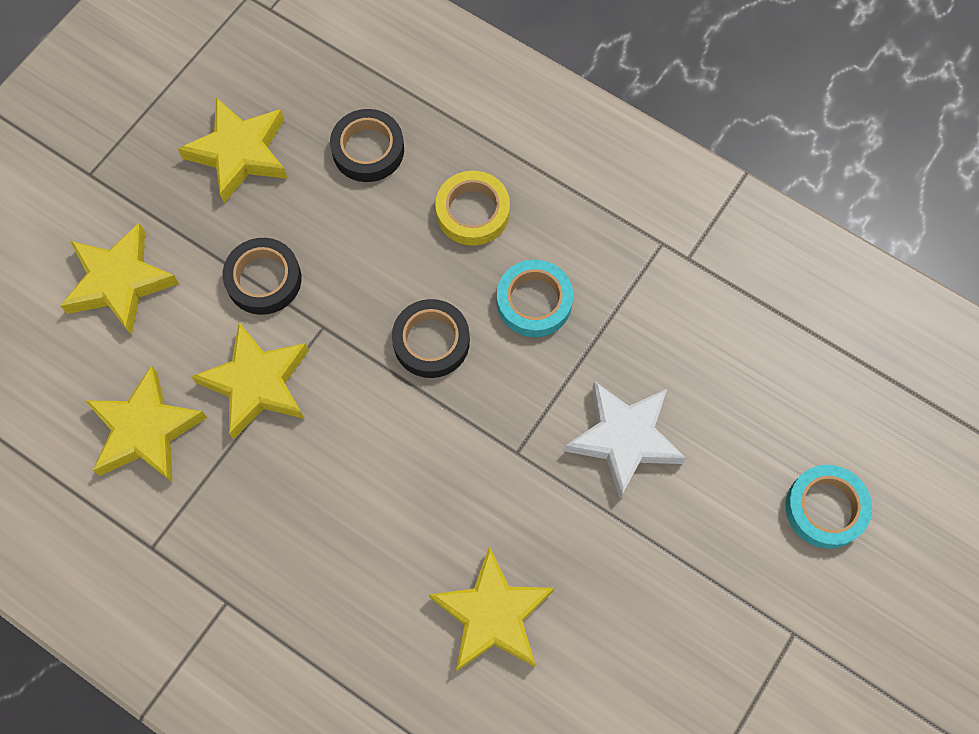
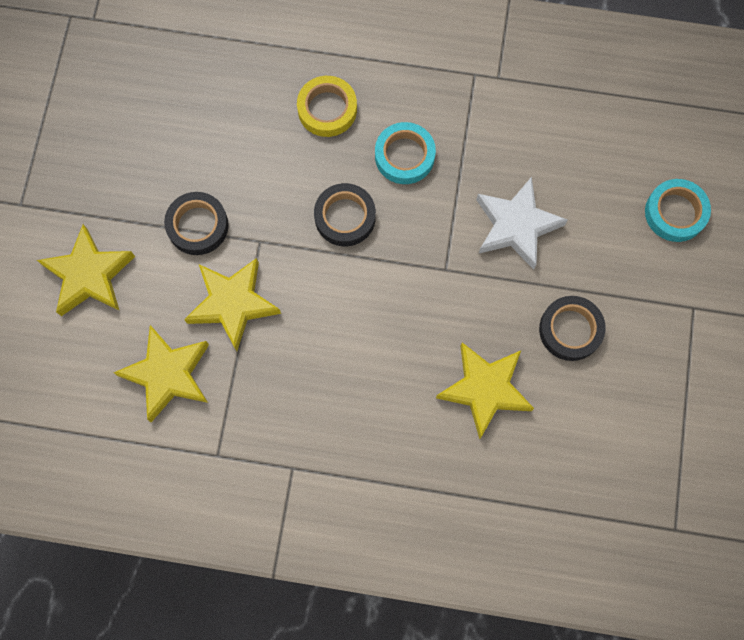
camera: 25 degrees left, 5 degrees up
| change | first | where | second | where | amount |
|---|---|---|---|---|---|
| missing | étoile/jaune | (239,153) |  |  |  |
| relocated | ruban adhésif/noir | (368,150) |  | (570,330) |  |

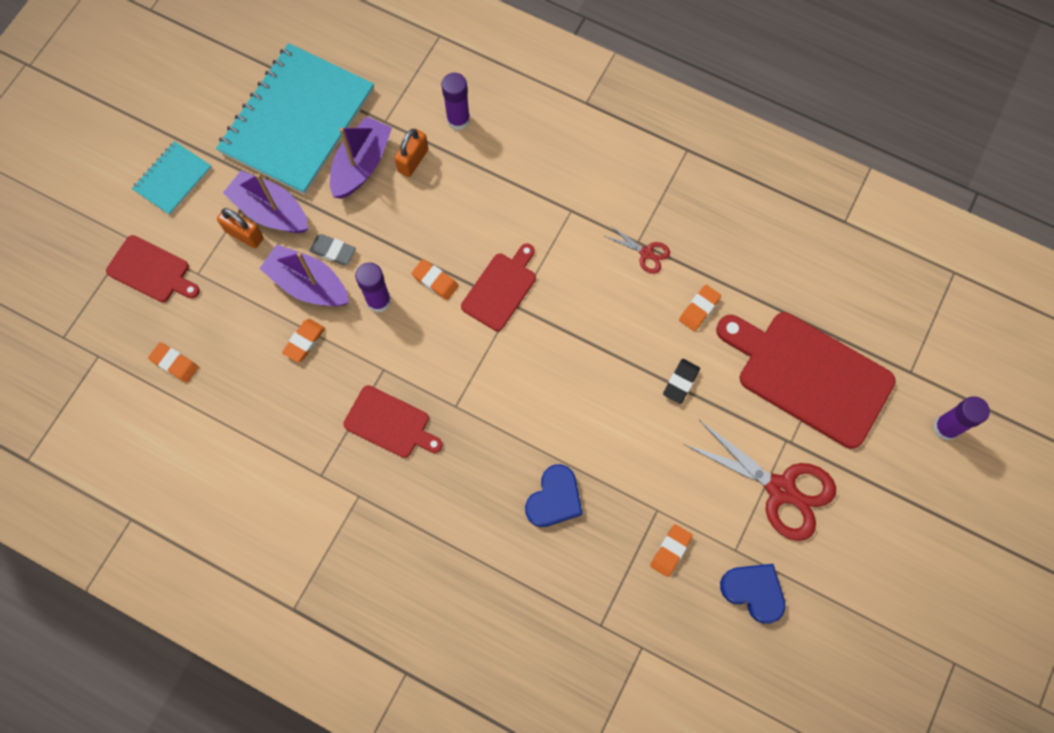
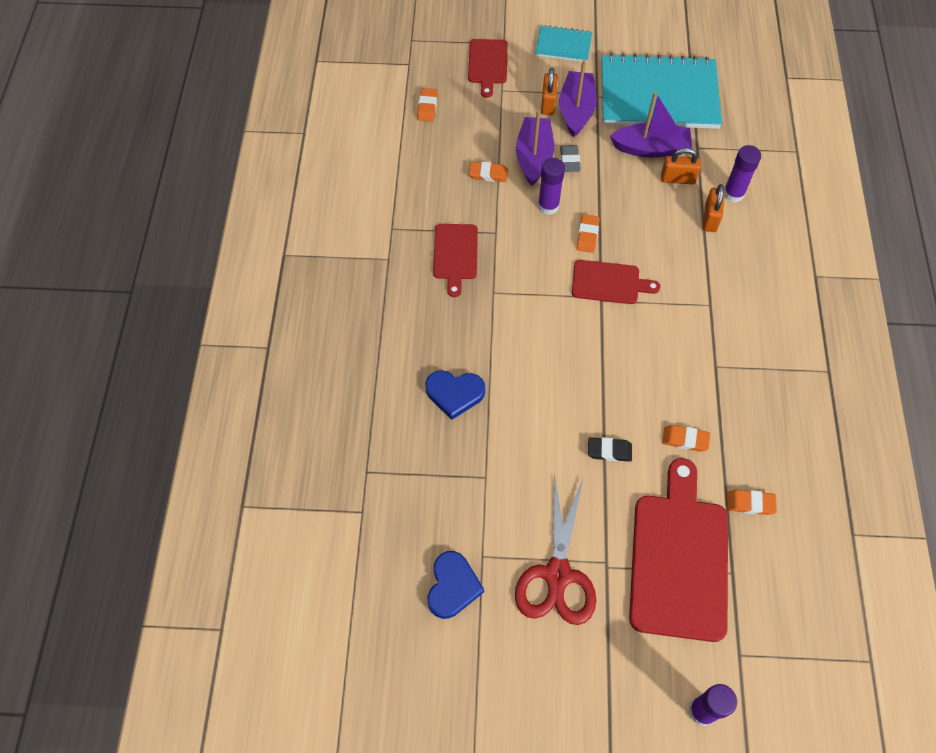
camera: 65 degrees right, 10 degrees down
| change | first | where | second | where | amount |
|---|---|---|---|---|---|
| missing | ciseaux/rouge | (646,253) |  |  |  |
| appeared |  |  | cadenas/orange | (710,218) |  |
| relocated | gomme/orange | (670,551) |  | (750,503) |  |

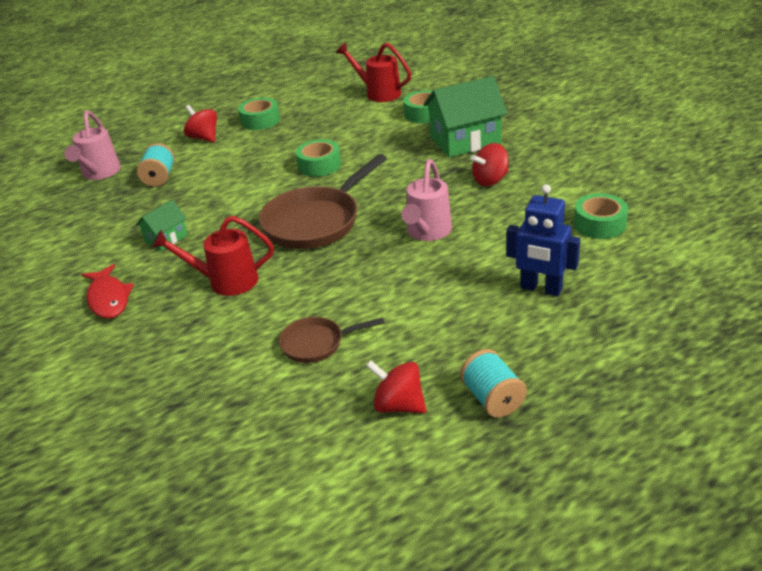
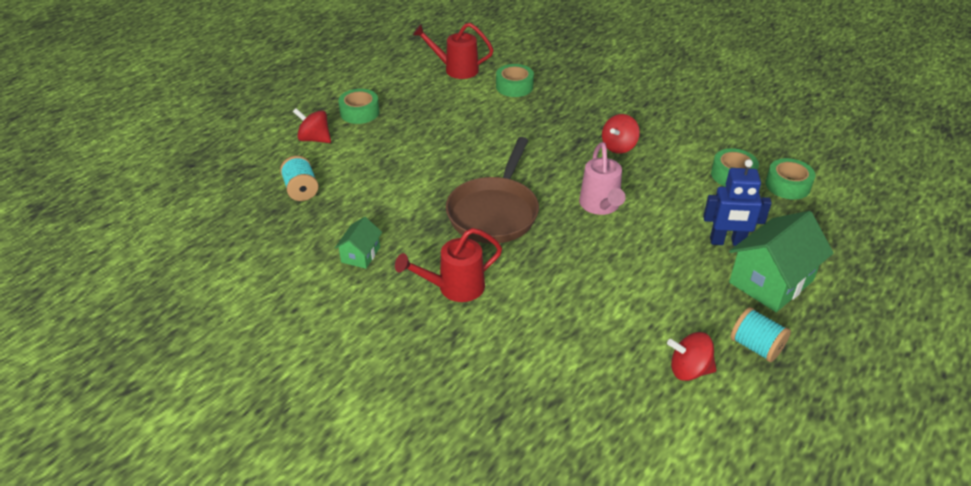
camera: 25 degrees left, 5 degrees up
| change | first | where | second | where | amount |
|---|---|---|---|---|---|
| missing | arrosoir/rose | (99,173) |  |  |  |
| missing | poisson/rouge | (109,299) |  |  |  |
| missing | poêle/marron | (317,343) |  |  |  |
| relocated | ruban adhésif/vert | (319,165) |  | (787,185) |  |
| relocated | maison/vert | (465,141) |  | (771,281) |  |

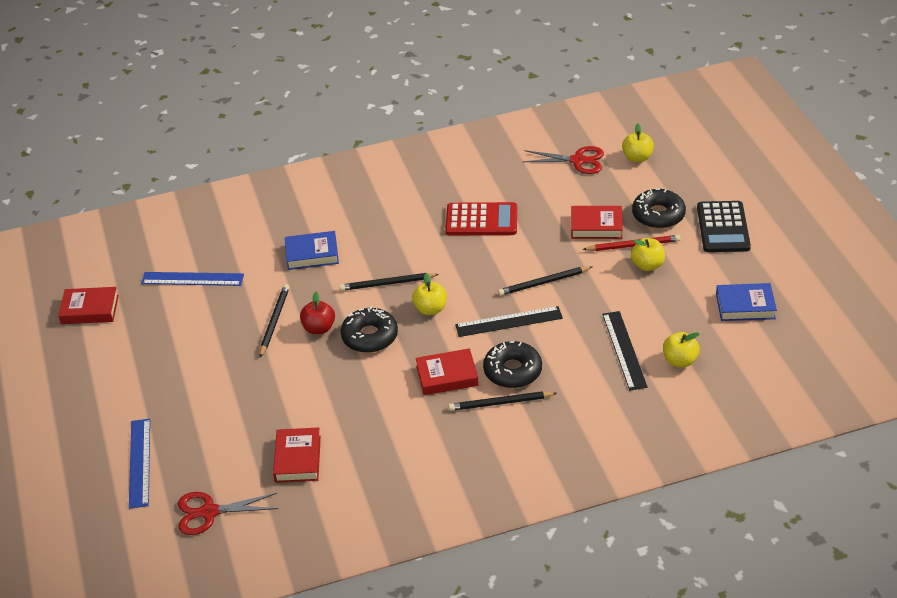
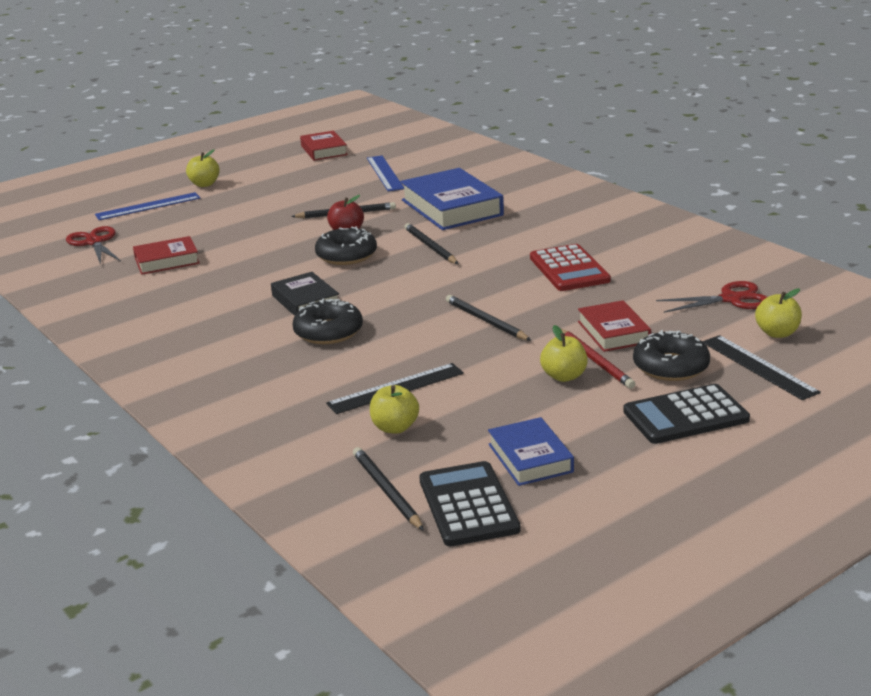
camera: 70 degrees right, 15 degrees down
| change | first | where | second | where | amount |
|---|---|---|---|---|---|
| appeared |  |  | calculatrice/noir | (468,505) |  |
| relocated | pomme/jaune | (430,309) |  | (204,184) |  |
| relocated | crayon/noir | (500,403) |  | (386,491) |  |
| relocated | règle/noir | (509,321) |  | (758,367) |  |
| colour | livre/rouge | (447,376) | livre/noir | (305,301) |  |
| spun | ciseaux/rouge | (578,160) |  | (731,299) | 90 degrees counterclockwise |
| size | livre/bleu | (312,254) |  | (452,207) | x1.70 |

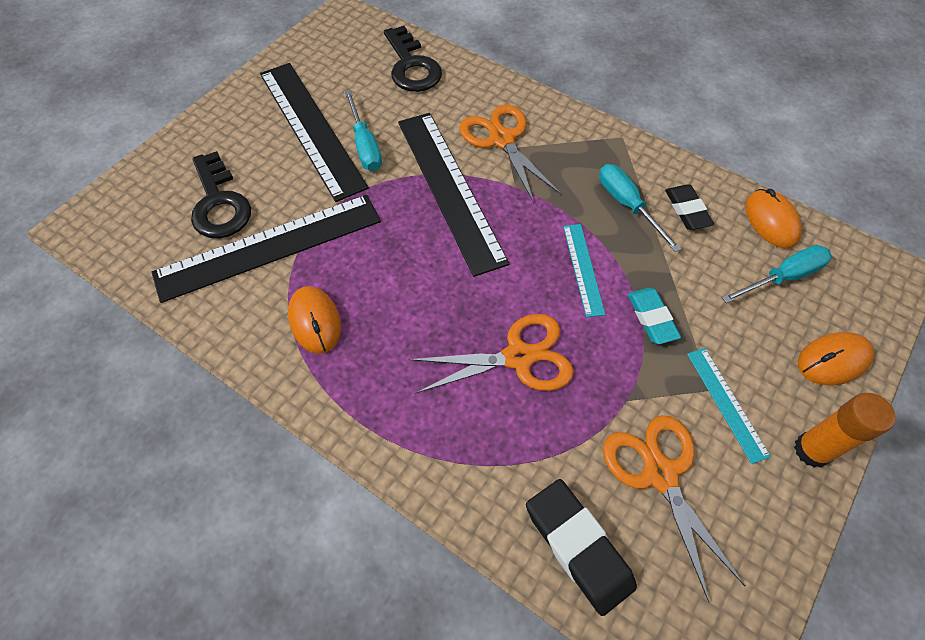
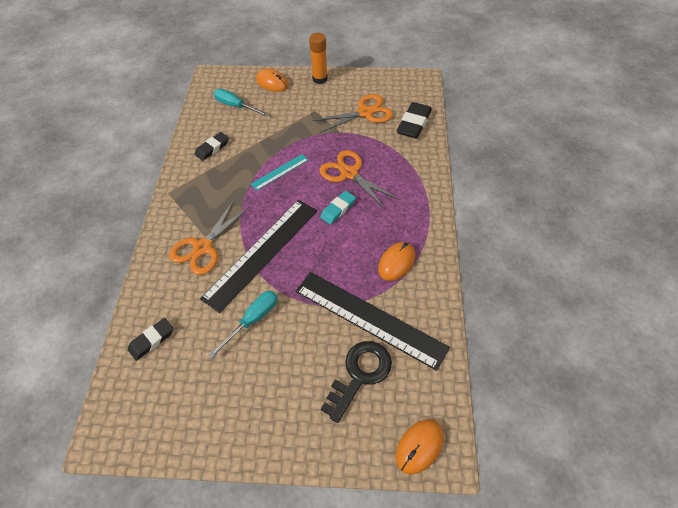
camera: 120 degrees left, 5 degrees down
| change | first | where | second | where | amount |
|---|---|---|---|---|---|
| missing | règle/noir | (311,128) |  |  |  |
| missing | tournevis/turquoise | (627,205) |  |  |  |
| missing | règle/turquoise | (726,403) |  |  |  |
| relocated | gomme/turquoise | (651,318) |  | (338,209) |  |
| relocated | souris/orange | (771,221) |  | (419,447) |  |
| exchanged | clé/noir | (412,66) | gomme/noir | (151,340) |  |
| spun | ciseaux/orange | (660,474) |  | (365,113) | 150 degrees counterclockwise |

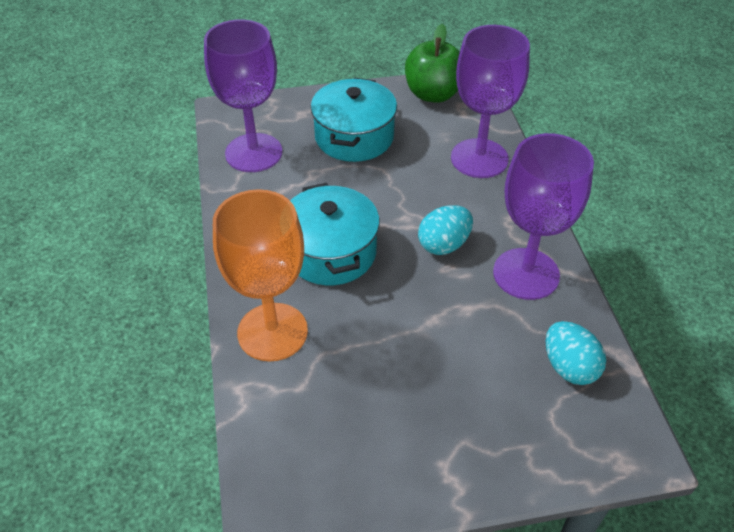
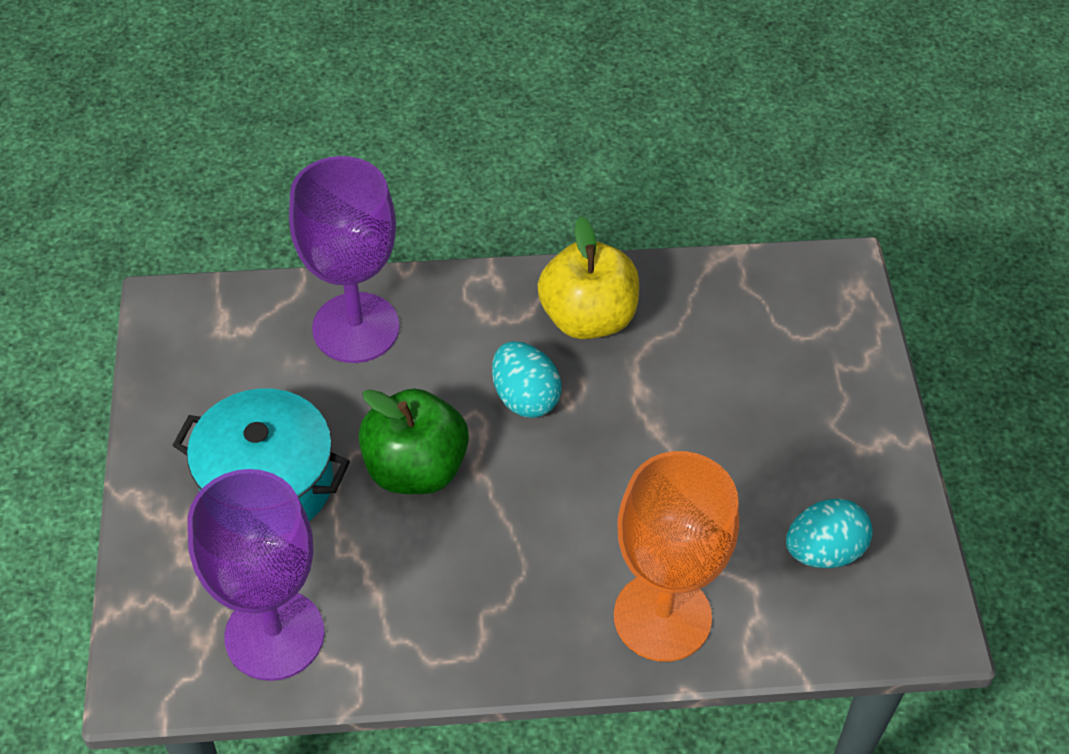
camera: 85 degrees left, 5 degrees up
| change | first | where | second | where | amount |
|---|---|---|---|---|---|
| missing | marmite/turquoise | (331,252) |  |  |  |
| relocated | pomme/vert | (433,94) |  | (415,468) |  |
| relocated | œuf/turquoise | (569,367) |  | (823,551) |  |
| exchanged | verre à pied/violet | (526,274) | pomme/jaune | (588,318) |  |

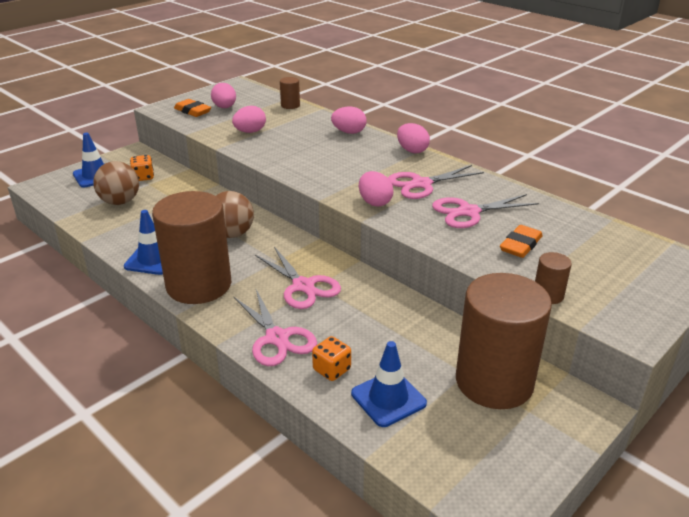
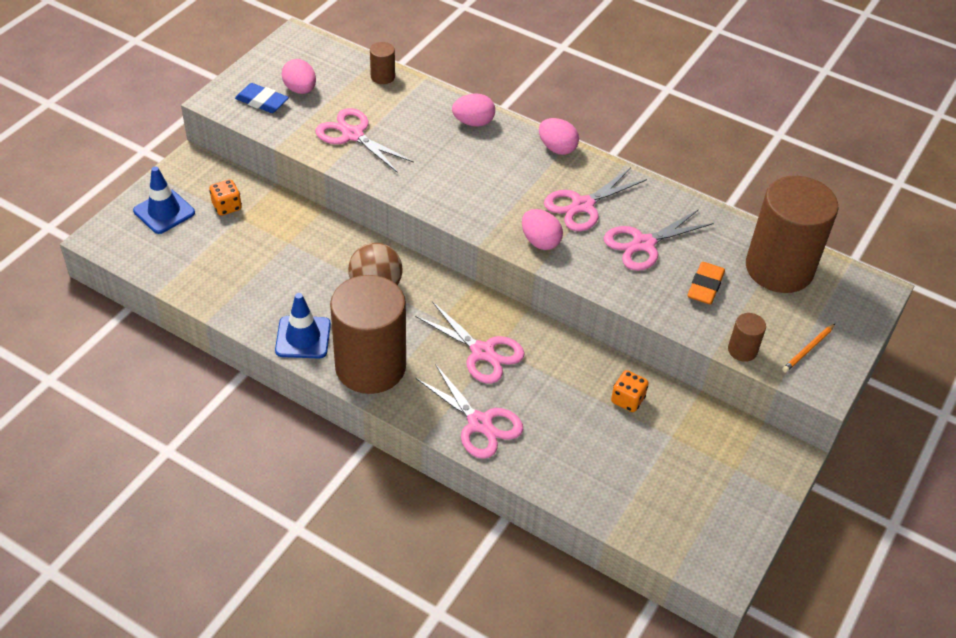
camera: 15 degrees left, 15 degrees up
| change | first | where | second | where | amount |
|---|---|---|---|---|---|
| missing | balle/marron | (120,202) |  |  |  |
| missing | cône de chantier/bleu | (388,398) |  |  |  |
| appeared |  |  | crayon/orange | (808,349) |  |
| relocated | dé/orange | (331,370) |  | (627,400) |  |
| relocated | cylindre/marron | (494,382) |  | (779,268) |  |
| exchanged | œuf/rose | (250,132) | ciseaux/rose | (353,135) |  |
| colour | gomme/orange | (192,111) | gomme/bleu | (262,102) |  |

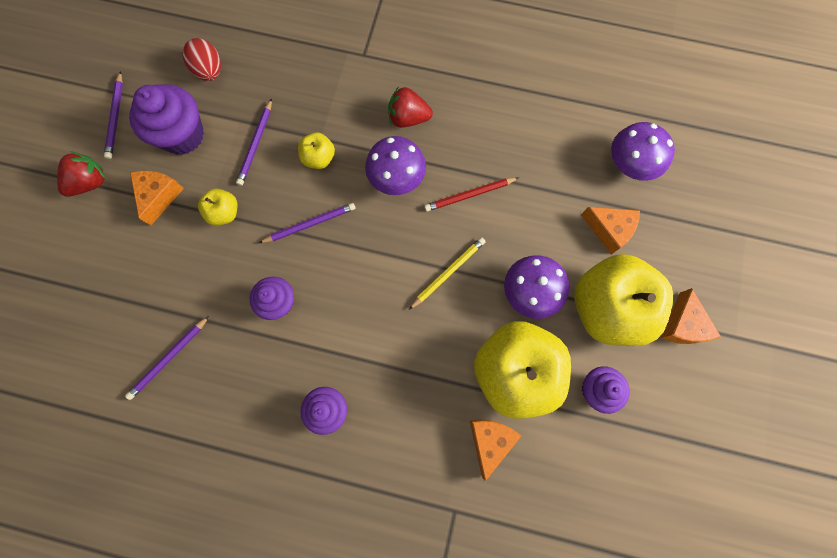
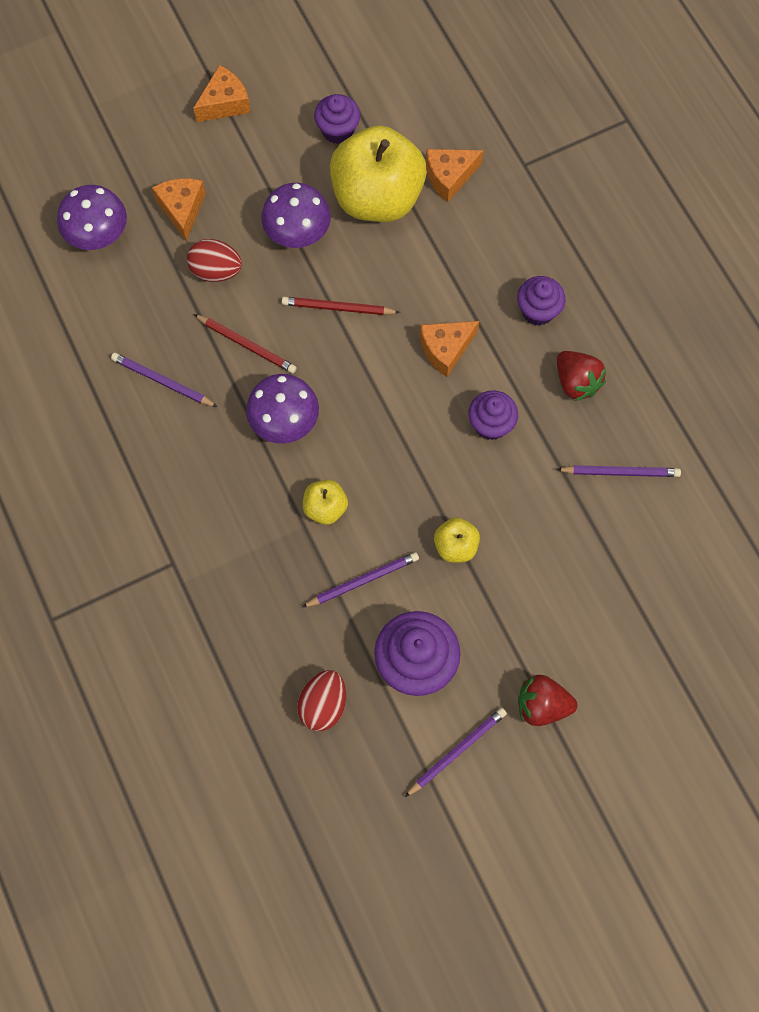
camera: 130 degrees left, 5 degrees down
| change | first | where | second | where | amount |
|---|---|---|---|---|---|
| missing | pomme/jaune | (607,308) |  |  |  |
| appeared |  |  | œuf/rouge | (216,271) |  |
| relocated | fromage/orange | (159,196) |  | (445,349) |  |
| relocated | crayon/violet | (310,224) |  | (163,381) |  |
| relocated | fraise/rouge | (408,118) |  | (576,382) |  |
| colour | crayon/jaune | (448,273) | crayon/rouge | (338,308) |  |

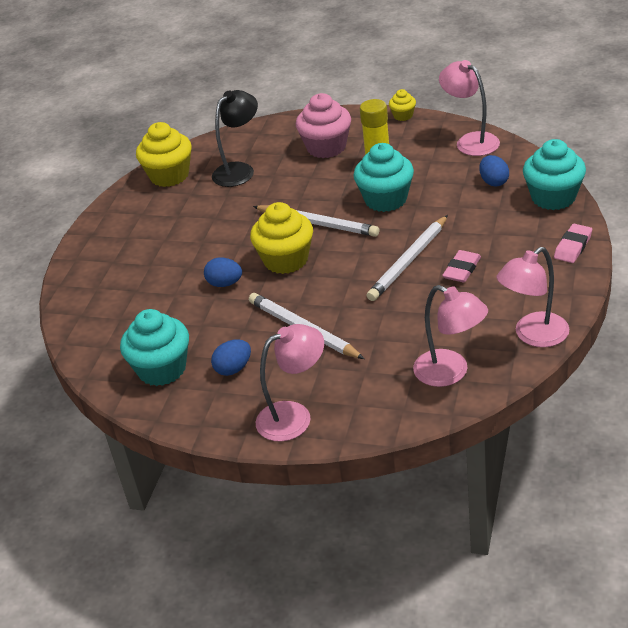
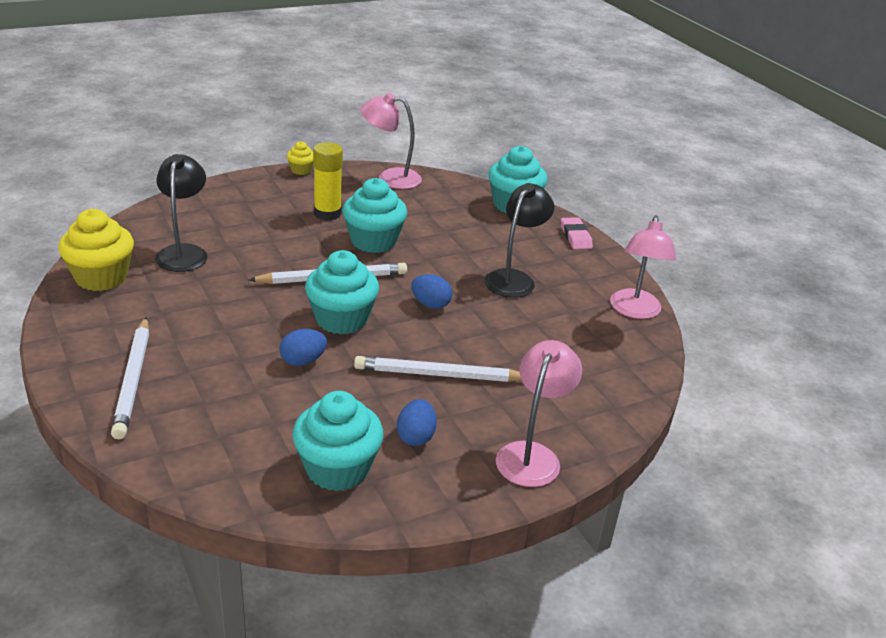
camera: 50 degrees left, 5 degrees down
| change | first | where | second | where | amount |
|---|---|---|---|---|---|
| missing | muffin/rose | (326,147) |  |  |  |
| missing | lampe/rose | (450,373) |  |  |  |
| relocated | crayon/blanc | (409,261) |  | (133,380) |  |
| relocated | œuf/bleu | (494,182) |  | (430,304) |  |
| exchanged | gomme/rose | (462,269) | lampe/noir | (514,278) |  |
| colour | muffin/jaune | (286,260) | muffin/turquoise | (341,319) |  |

